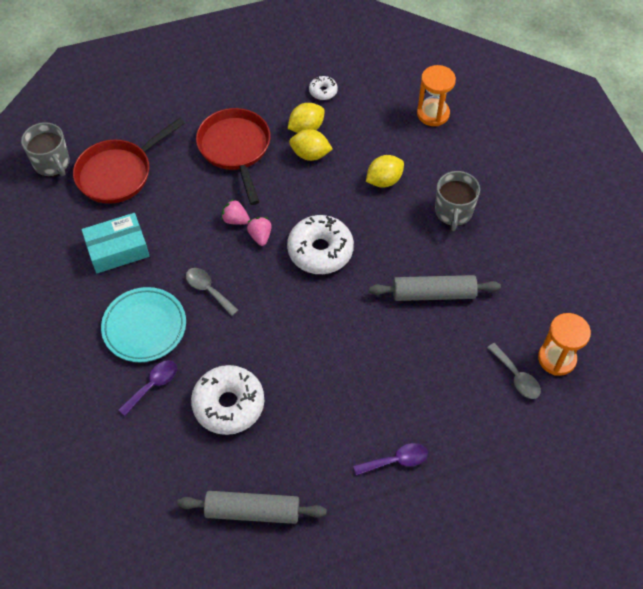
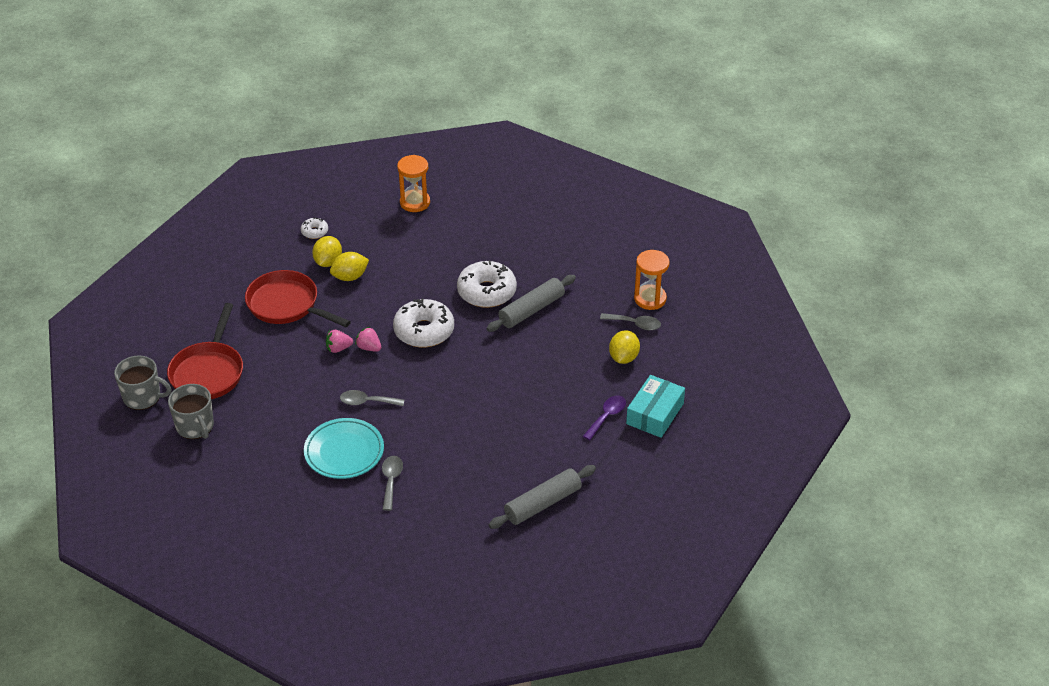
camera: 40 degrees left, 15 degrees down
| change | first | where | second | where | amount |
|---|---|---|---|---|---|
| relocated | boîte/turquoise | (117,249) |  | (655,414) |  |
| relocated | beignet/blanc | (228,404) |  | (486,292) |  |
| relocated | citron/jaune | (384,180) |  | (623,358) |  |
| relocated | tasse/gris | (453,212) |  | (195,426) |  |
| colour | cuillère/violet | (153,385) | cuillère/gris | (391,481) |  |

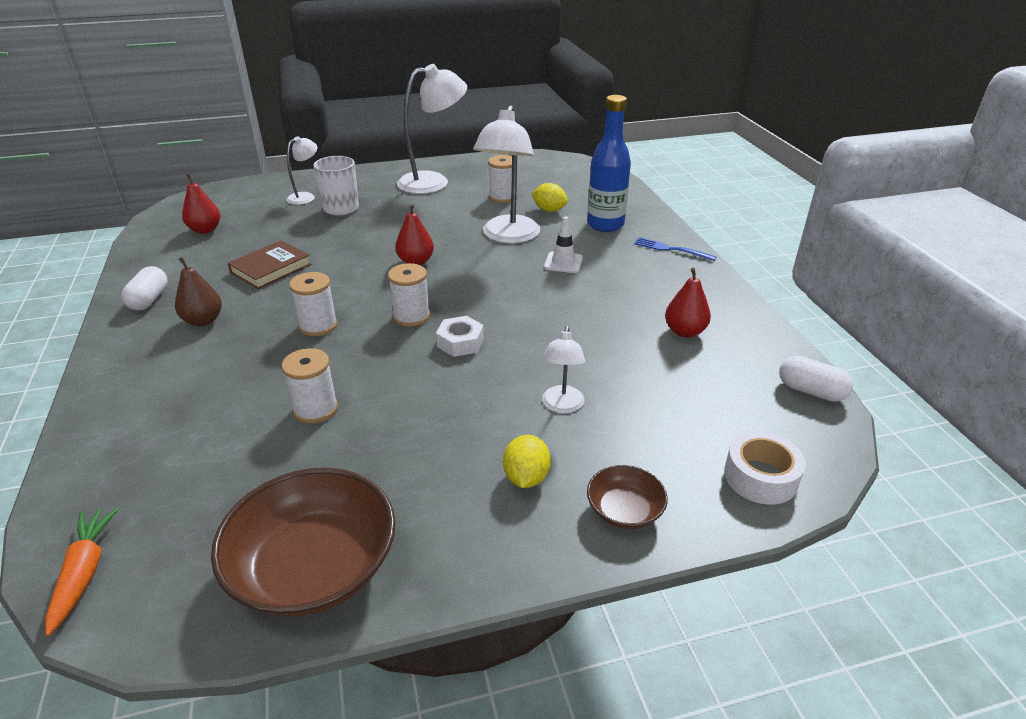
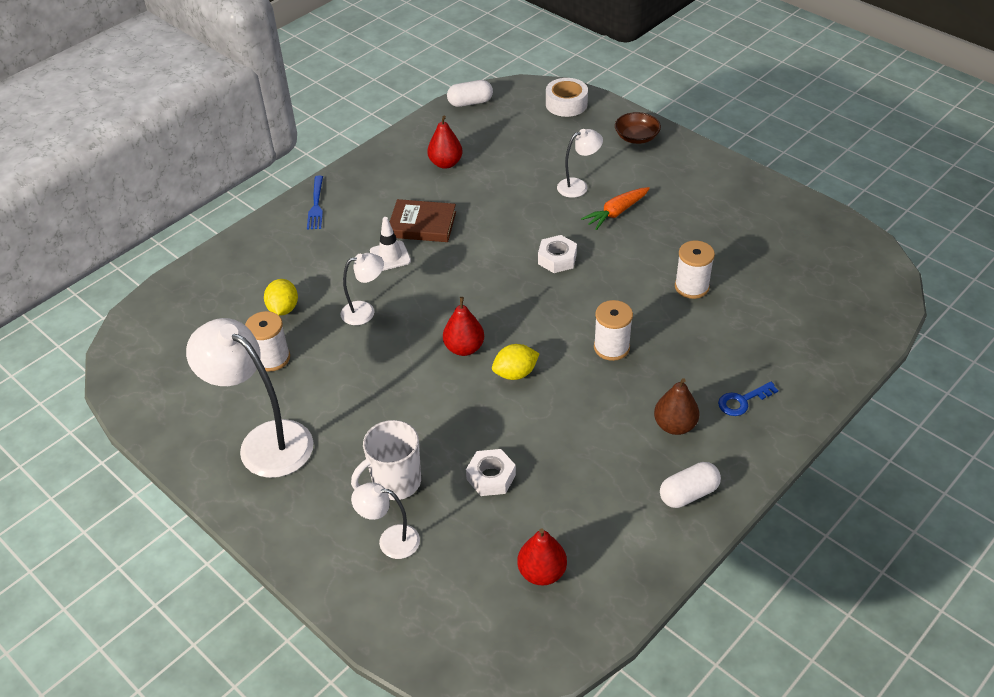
camera: 120 degrees left, 10 degrees up
| change | first | where | second | where | amount |
|---|---|---|---|---|---|
| missing | bol/marron | (314,566) |  |  |  |
| missing | bobine/blanc | (411,316) |  |  |  |
| missing | bouteille/bleu | (605,225) |  |  |  |
| appeared |  |  | écrou/blanc | (491,477) |  |
| appeared |  |  | clé/bleu | (742,401) |  |
| relocated | carotte/orange | (84,573) |  | (616,213) |  |
| relocated | livre/marron | (271,268) |  | (422,224) |  |
| relocated | citron/jaune | (526,477) |  | (515,373) |  |
| spun | gélule/blanc | (811,391) |  | (470,102) | 75 degrees clockwise |
| size | lampe/blanc | (508,236) |  | (365,311) | x0.52 |

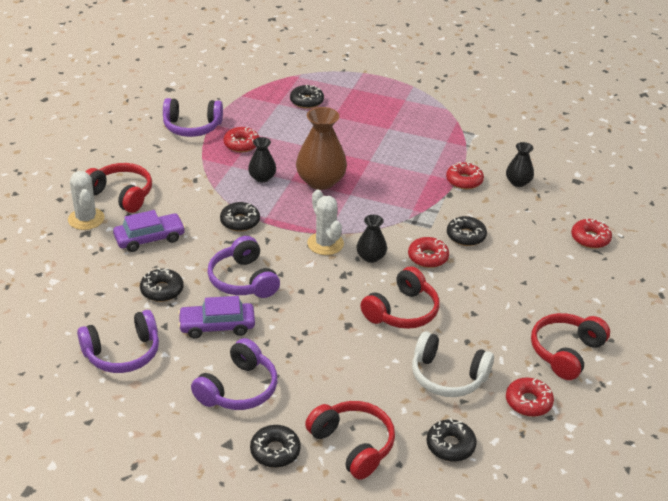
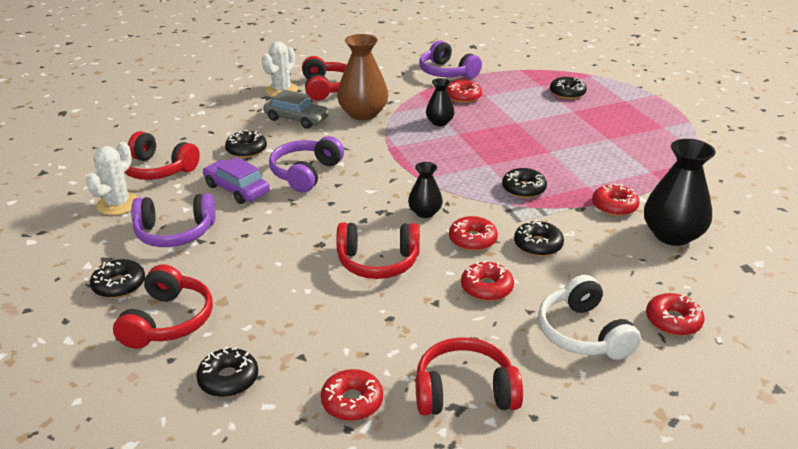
camera: 50 degrees right, 5 degrees down
| change | first | where | second | where | amount |
|---|---|---|---|---|---|
| appeared |  |  | beignet/rouge | (486,288) |  |
| relocated | beignet/noir | (240,221) |  | (523,189) |  |
| relocated | vase/marron | (320,181) |  | (363,113) |  |
| relocated | cactus/blanc | (325,244) |  | (118,204) |  |
| relocated | casque audio/blanc | (447,376) |  | (583,333) |  |
| colour | casque audio/violet | (122,353) | casque audio/rouge | (158,169) |  |
| colour | voiture/violet | (149,238) | voiture/gris | (296,119) |  |
| size | vase/noir | (518,182) |  | (672,235) | x1.80 |

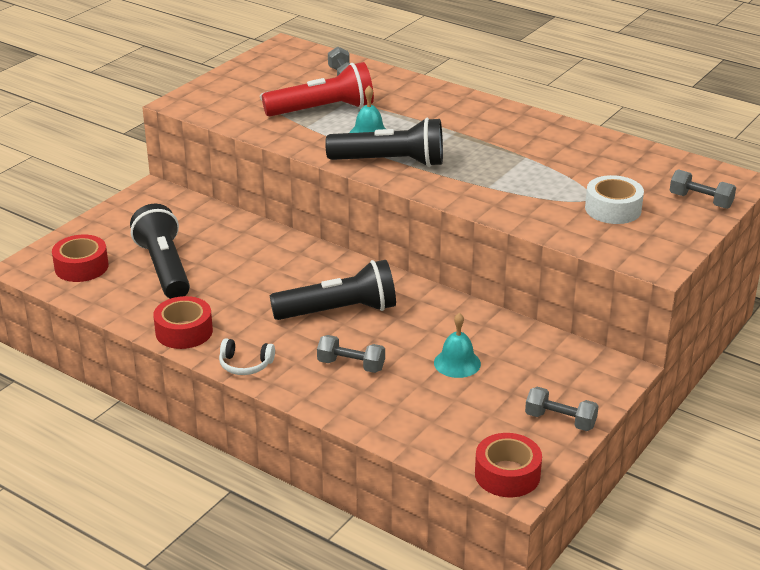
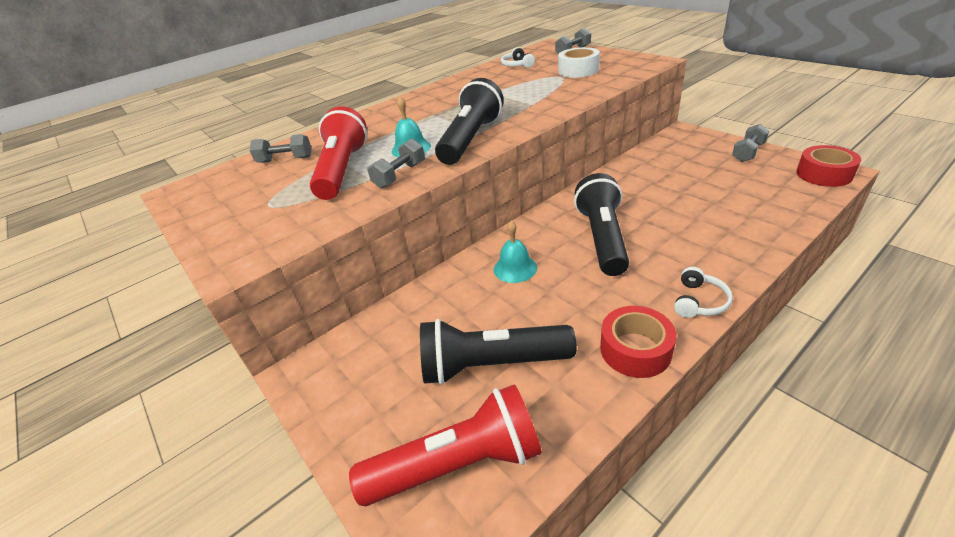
camera: 70 degrees left, 5 degrees up
| change | first | where | second | where | amount |
|---|---|---|---|---|---|
| appeared |  |  | casque audio/blanc | (517,65) |  |
| relocated | haltère/gris | (351,365) |  | (400,175) |  |
| relocated | cloche/turquoise | (457,363) |  | (515,268) |  |
| exchanged | ruban adhésif/rouge | (81,267) | lampe de poche/rouge | (459,464) |  |

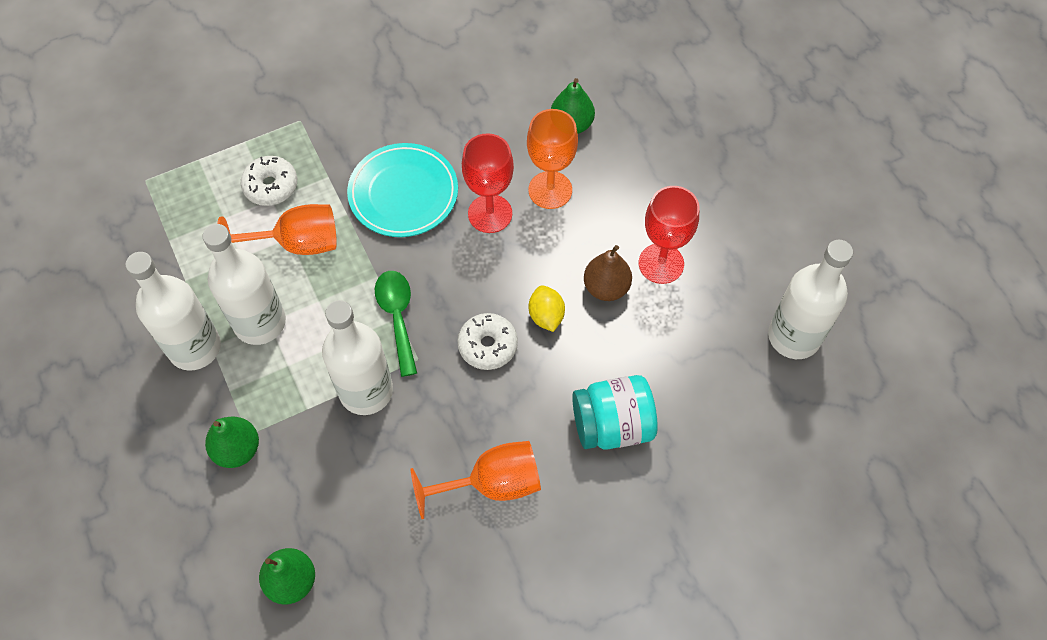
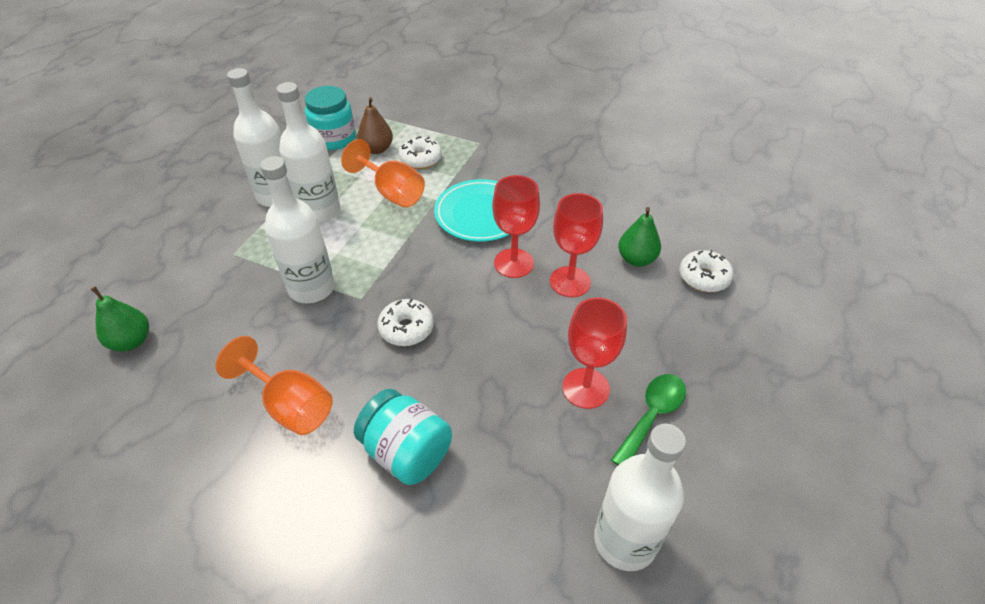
camera: 50 degrees right, 15 degrees down
| change | first | where | second | where | amount |
|---|---|---|---|---|---|
| missing | poire/vert | (237,449) |  |  |  |
| missing | citron/jaune | (546,316) |  |  |  |
| appeared |  |  | bocal/turquoise | (334,139) |  |
| appeared |  |  | beignet/blanc | (703,277) |  |
| relocated | cuillère/vert | (397,316) |  | (652,415) |  |
| relocated | poire/marron | (606,287) |  | (377,149) |  |
| colour | verre à pied/orange | (550,190) | verre à pied/rouge | (570,282) |  |

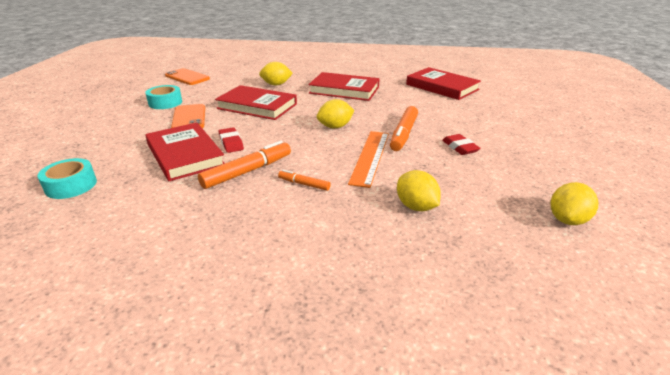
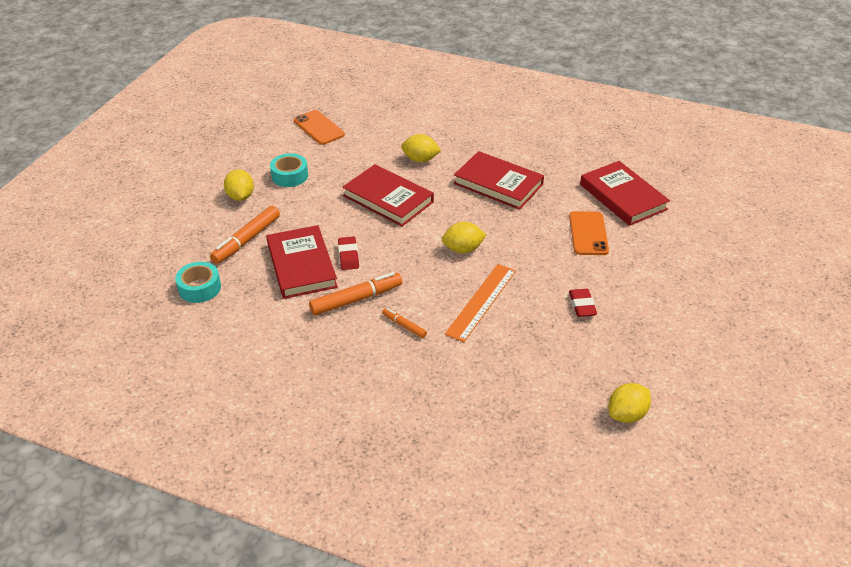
camera: 15 degrees right, 10 degrees up
| change | first | where | second | where | amount |
|---|---|---|---|---|---|
| relocated | téléphone/orange | (189,118) |  | (588,233) |  |
| relocated | feutre/orange | (403,134) |  | (246,240) |  |
| relocated | citron/jaune | (416,206) |  | (240,197) |  |

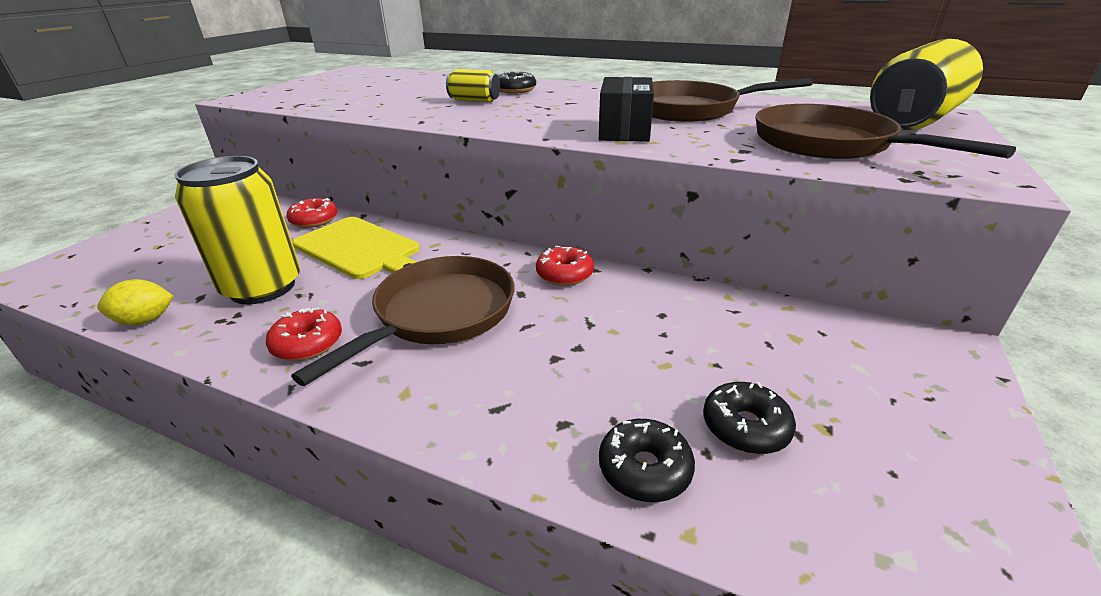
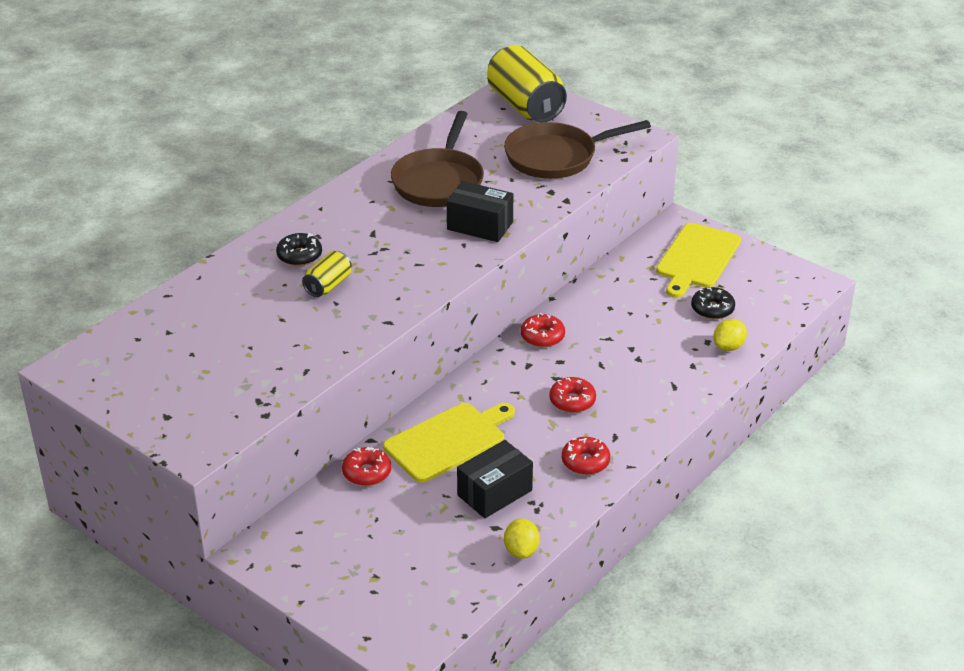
camera: 75 degrees left, 5 degrees up
| change | first | where | second | where | amount |
|---|---|---|---|---|---|
| appeared |  |  | planche à découper/jaune | (697,258) |  |
| exchanged | canette/jaune | (263,287) | boîte/noir | (494,493) |  |
| exchanged | poêle/marron | (439,314) | beignet/rouge | (572,401) |  |
| exchanged | beignet/noir | (644,469) | citron/jaune | (728,347) |  |

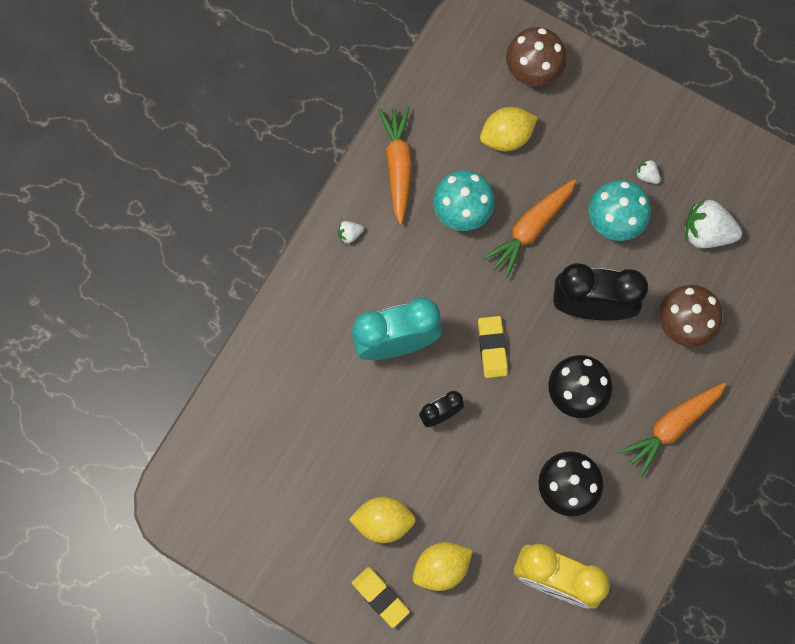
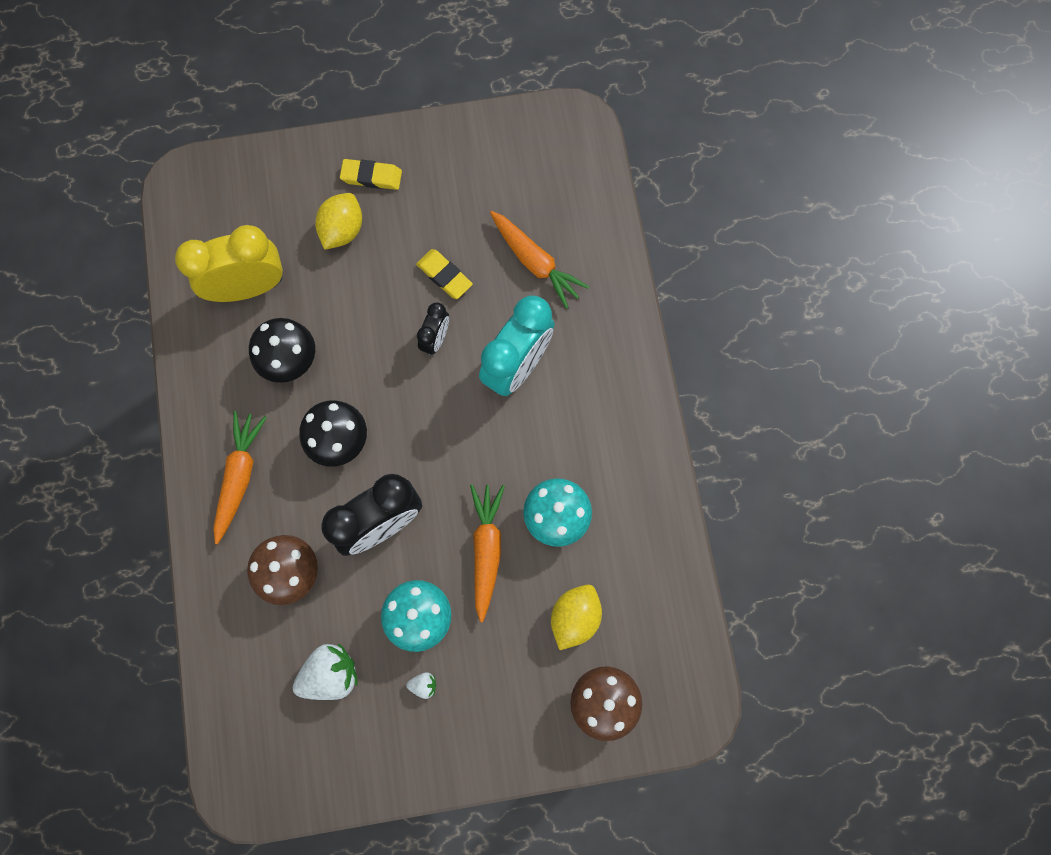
camera: 140 degrees right, 0 degrees up
| change | first | where | second | where | amount |
|---|---|---|---|---|---|
| missing | fraise/blanc | (349,234) |  |  |  |
| missing | citron/jaune | (383,522) |  |  |  |
| relocated | carotte/orange | (398,165) |  | (535,262) |  |
| relocated | gomme/jaune | (492,348) |  | (444,276) |  |

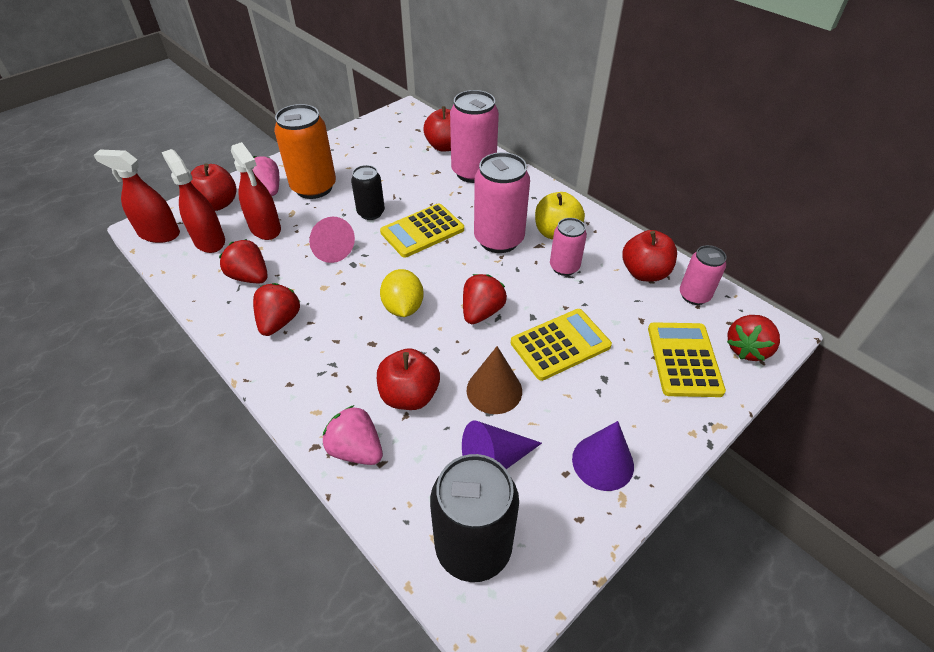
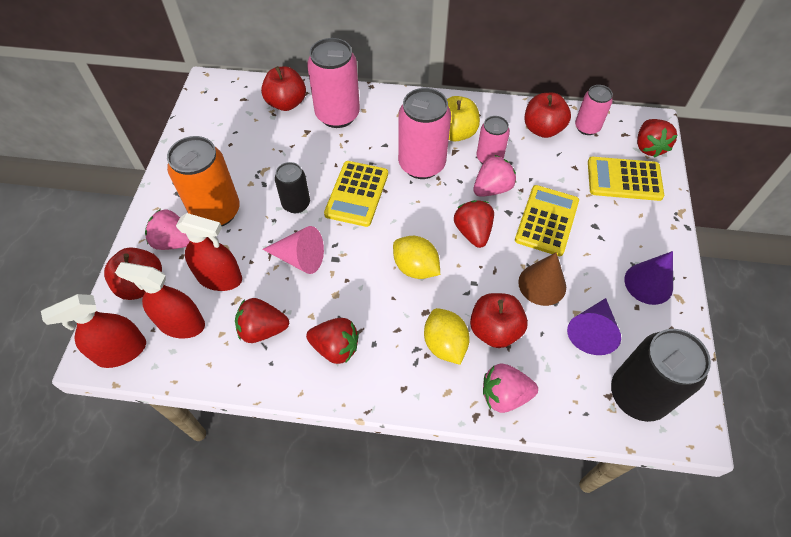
camera: 40 degrees left, 10 degrees up
| change | first | where | second | where | amount |
|---|---|---|---|---|---|
| appeared |  |  | citron/jaune | (445,344) |  |
| appeared |  |  | fraise/rose | (492,188) |  |
| spun | fraise/rouge | (279,321) |  | (335,347) | 135 degrees clockwise |
| spun | calculatrice/jaune | (684,359) |  | (624,179) | 45 degrees counterclockwise |

